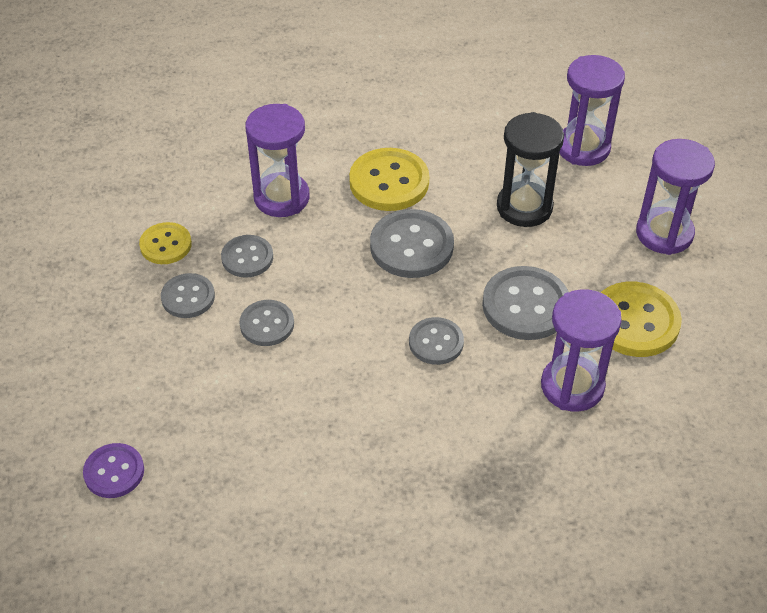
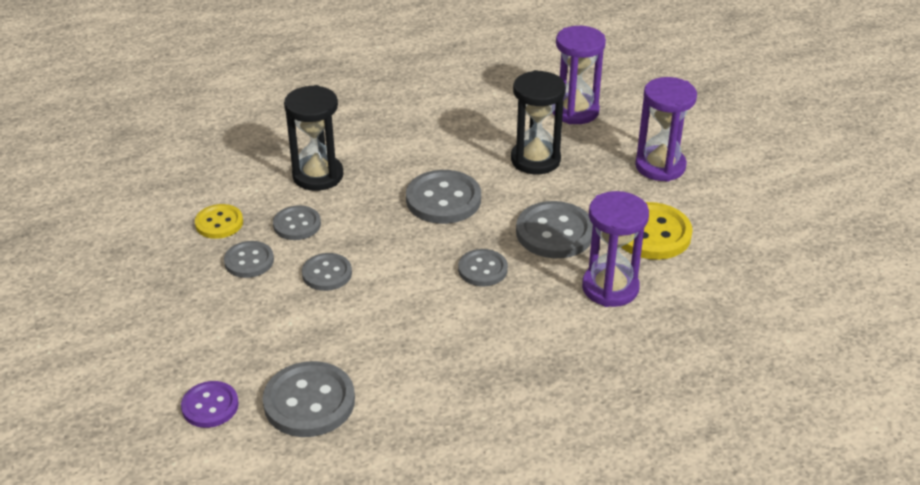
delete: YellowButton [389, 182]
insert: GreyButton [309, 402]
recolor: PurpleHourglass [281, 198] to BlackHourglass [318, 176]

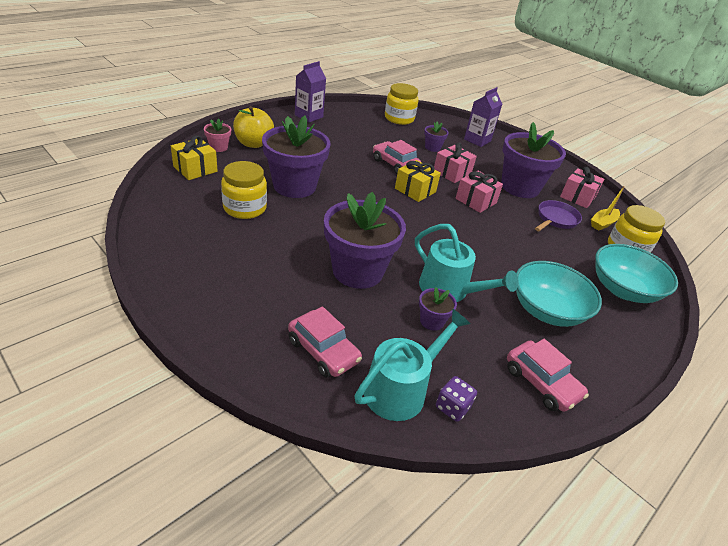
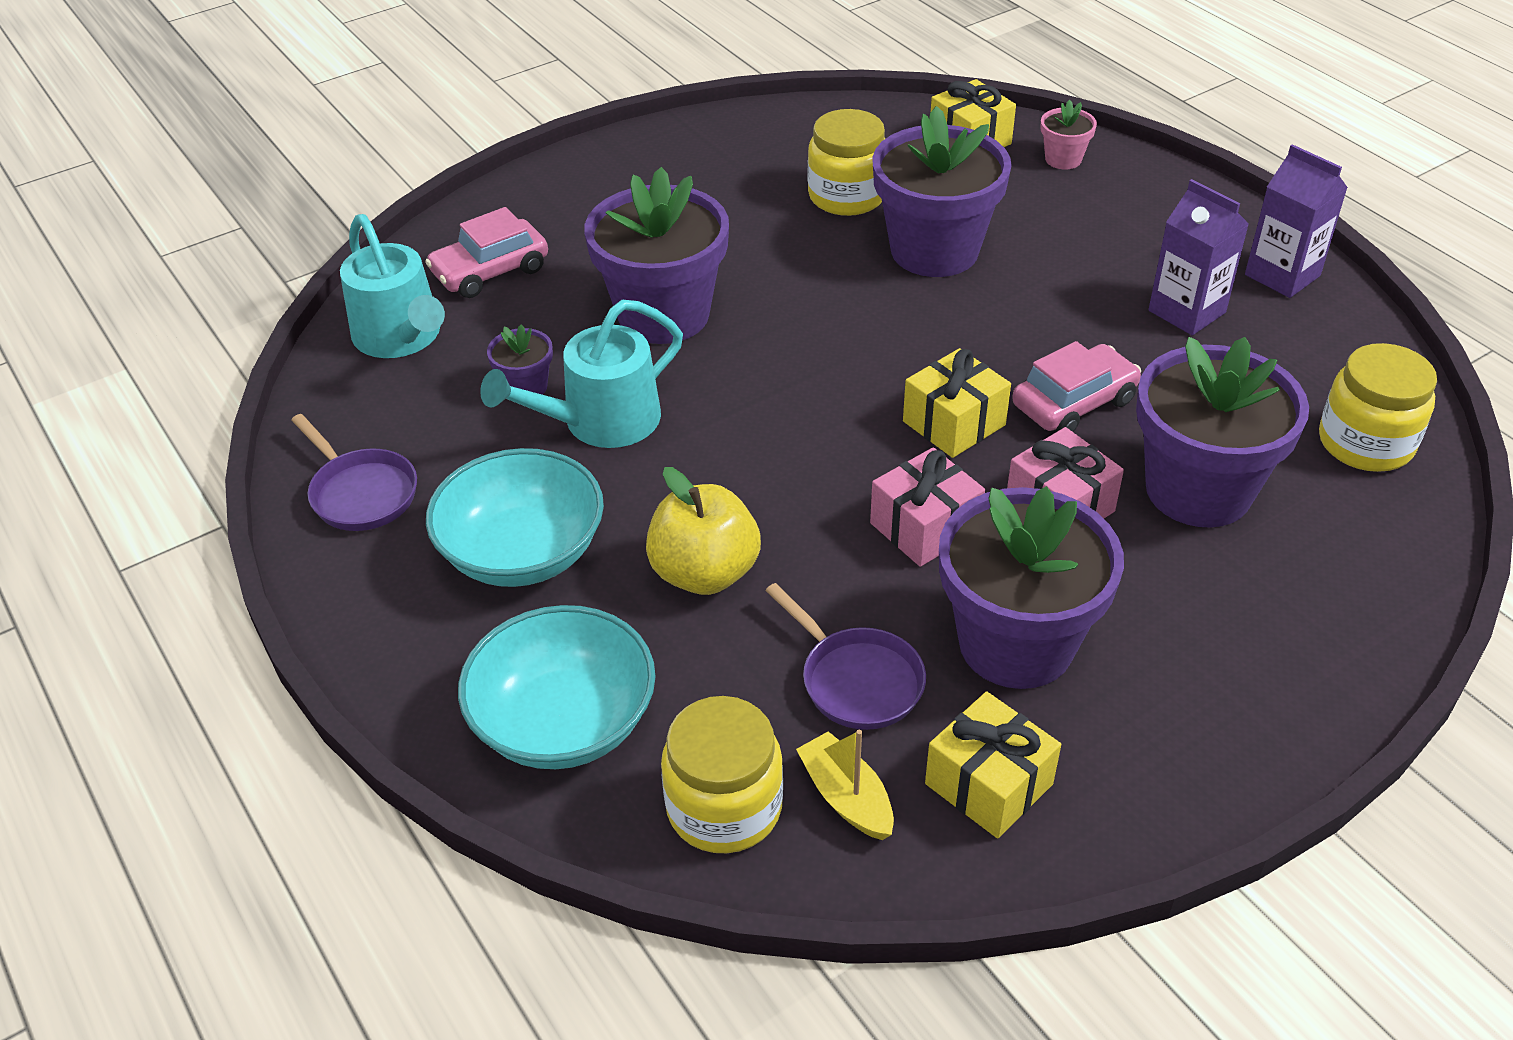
delete: PurpleDice [452, 407]
move: PurpleCarton [477, 140] to [1187, 311]; YellowApple [253, 143] to [704, 573]
replace: PinkCar [541, 383] to PurplePan [361, 493]
recolor: PinkGift [577, 197] to YellowGift [988, 784]
resize: PurpleFlowerPot [432, 147] = [1198, 490] x2.26

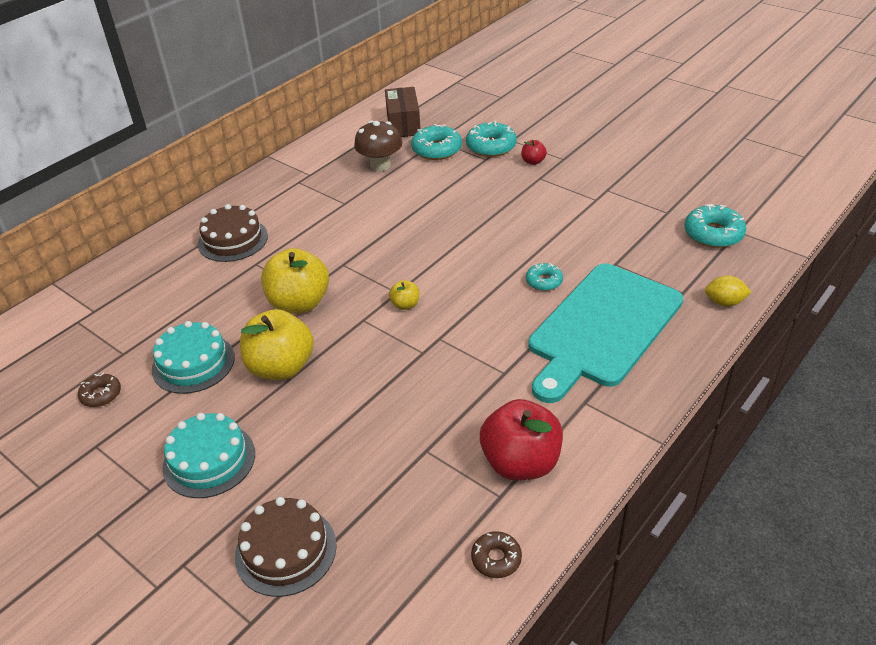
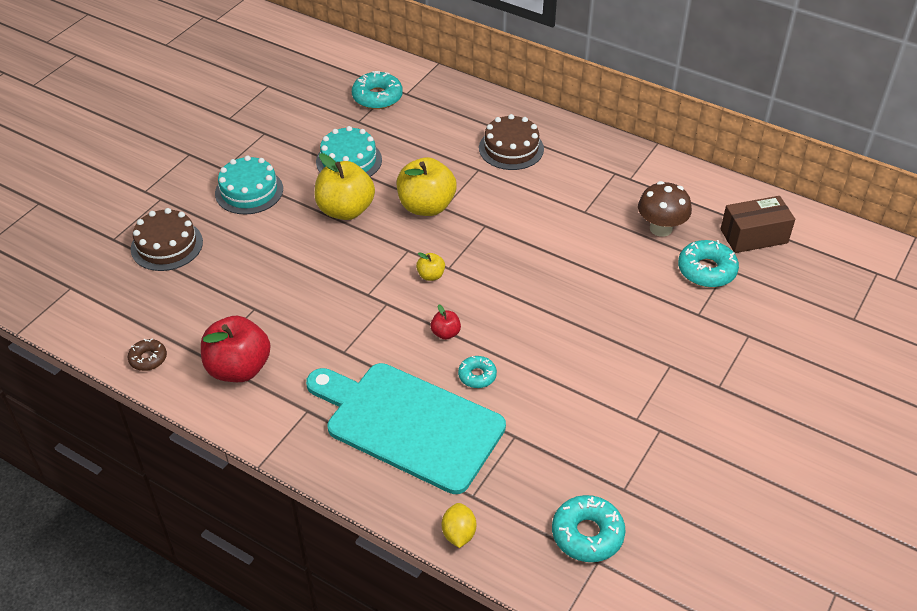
delete: BrownDonut [101, 395]
move: TurquoiseDonut [491, 146] to [377, 97]; RedApple [533, 161] to [445, 333]

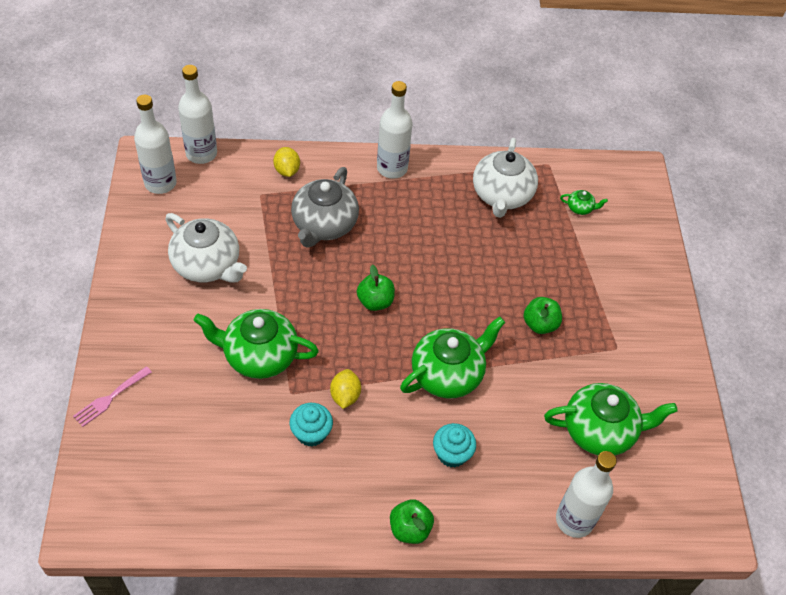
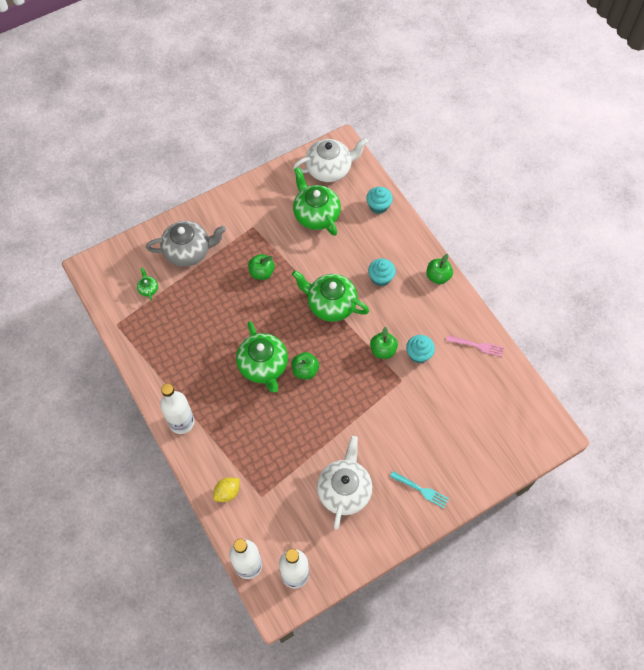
insert: TurquoiseFork [421, 490]
move: WhiteTeapot [502, 195] to [329, 169]; GreyTeapot [324, 225] to [188, 251]; GreenTeapot [259, 356] to [263, 366]; PinkFork [110, 398] to [477, 346]
replace: YellowLemon [345, 396] to GreenApple [383, 350]; WhiteBottle [574, 520] to TurquoiseCupcake [378, 206]

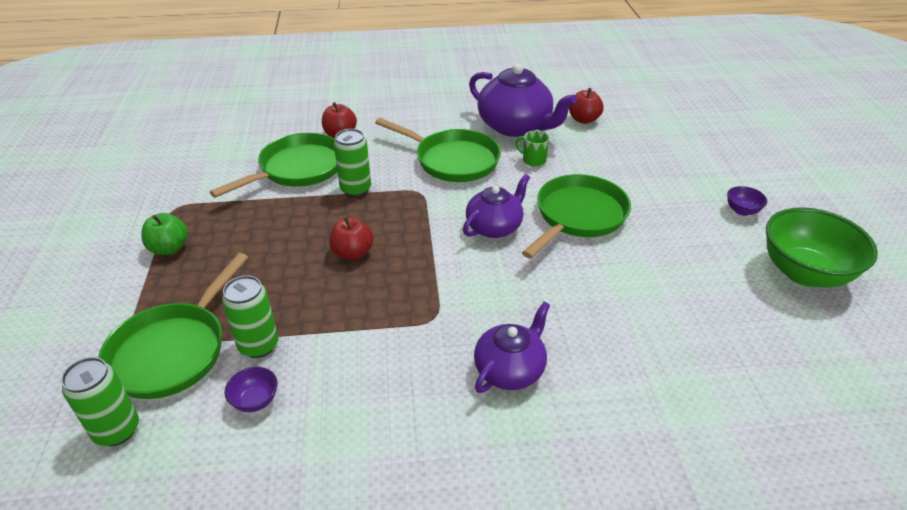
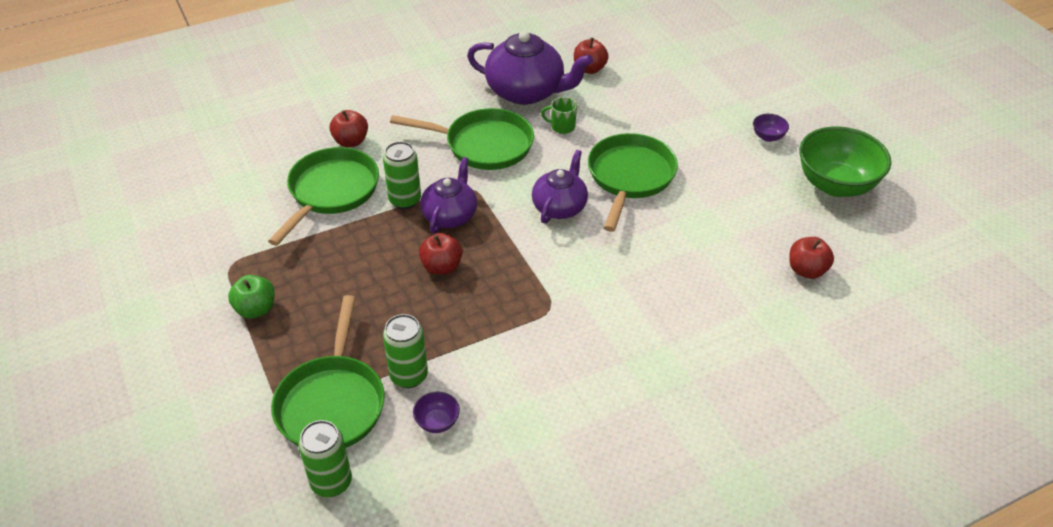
insert: RedApple [806, 270]
move: PurpleTeapot [510, 370] to [450, 215]

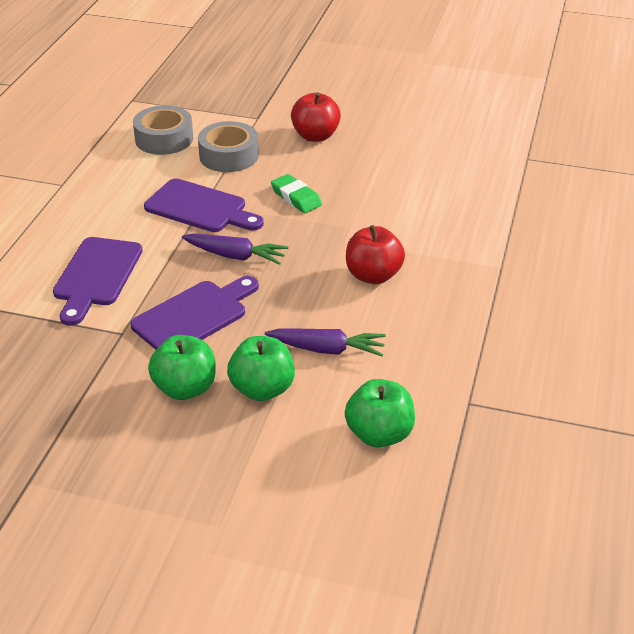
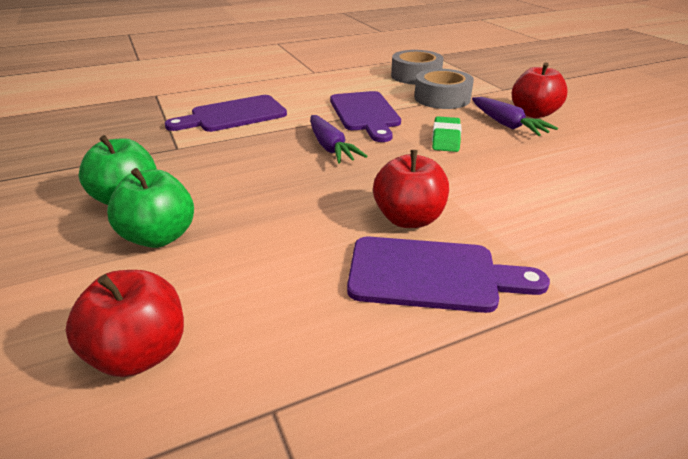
move: PurpleCuttingBoard [194, 316] to [432, 275]; PurpleCarrot [327, 349] to [507, 125]
recolor: GreenApple [379, 434] to RedApple [140, 353]

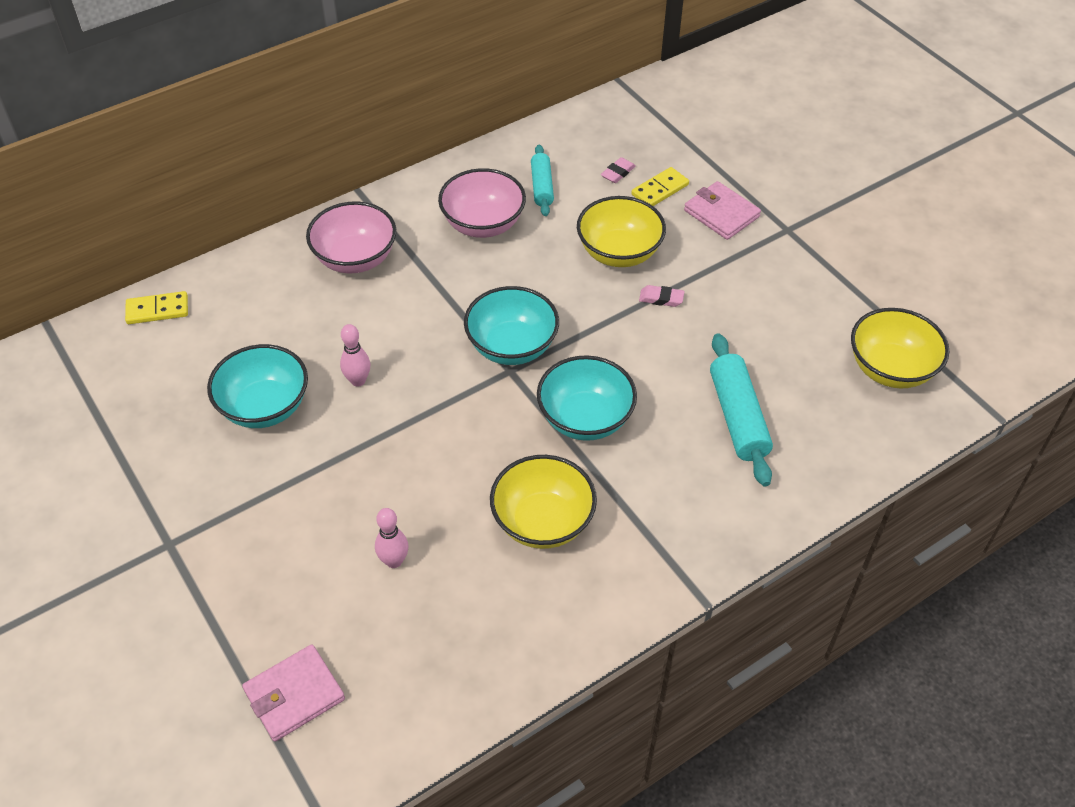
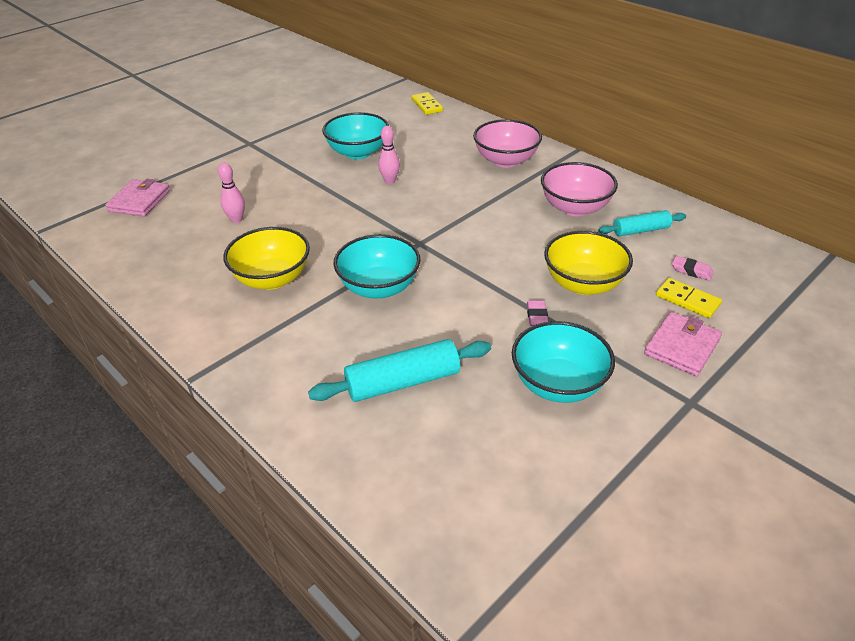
delete: YellowBowl [890, 369]
move: TurquoiseBowl [512, 346] to [558, 384]
rotate: PinkWallet [294, 695] = [140, 201] 60 degrees clockwise

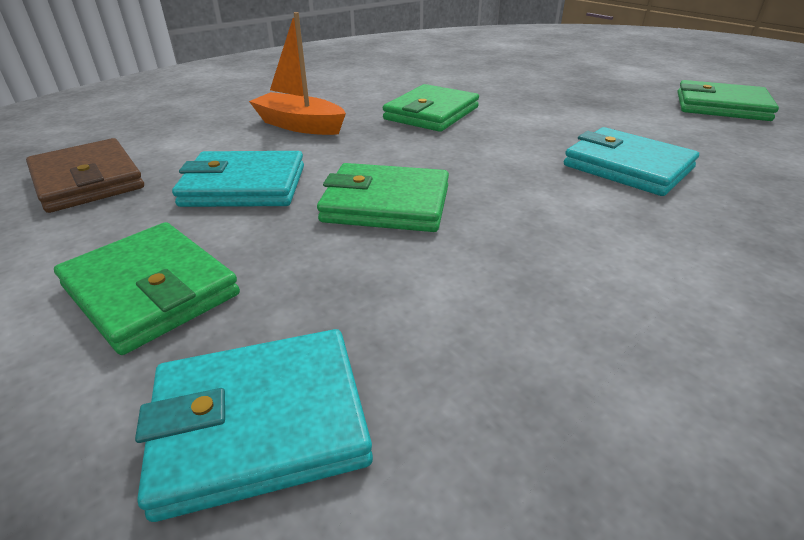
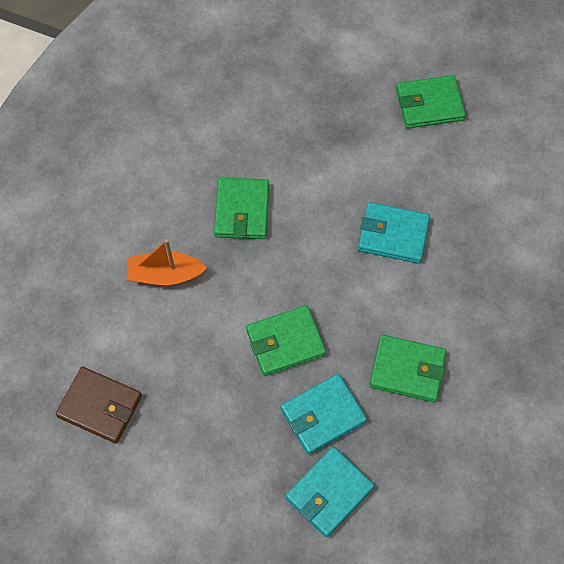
move: TurquoiseWallet [244, 186] to [323, 415]; GreenWallet [150, 291] to [407, 370]

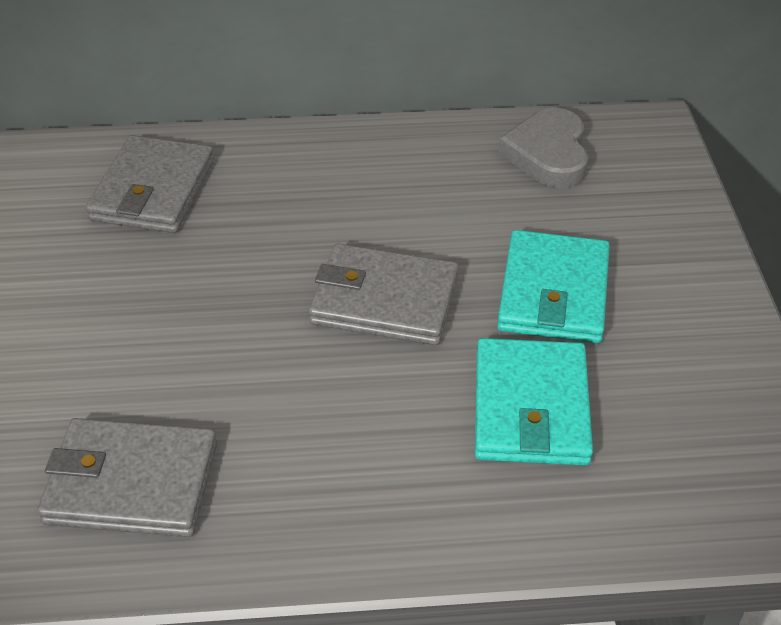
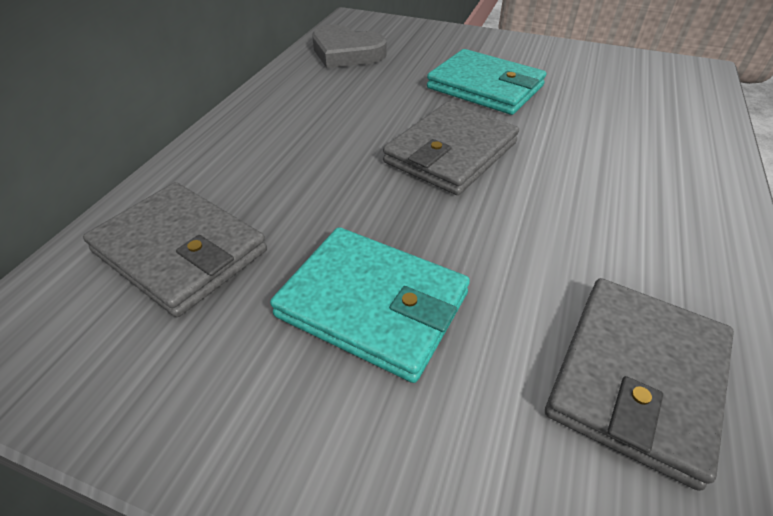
move: TurquoiseWallet [531, 407] to [373, 305]

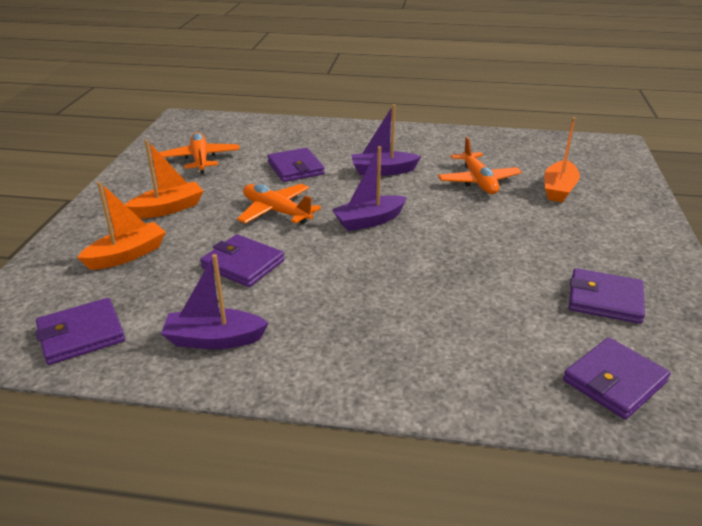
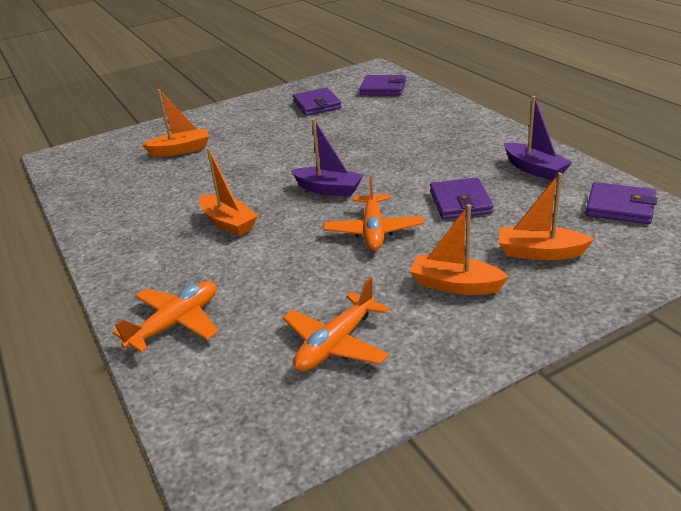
delete: PurpleWallet [296, 168]
move: OrangePlane [478, 181] to [176, 323]
recolor: PurpleBoat [383, 171] to OrangeBoat [228, 223]

